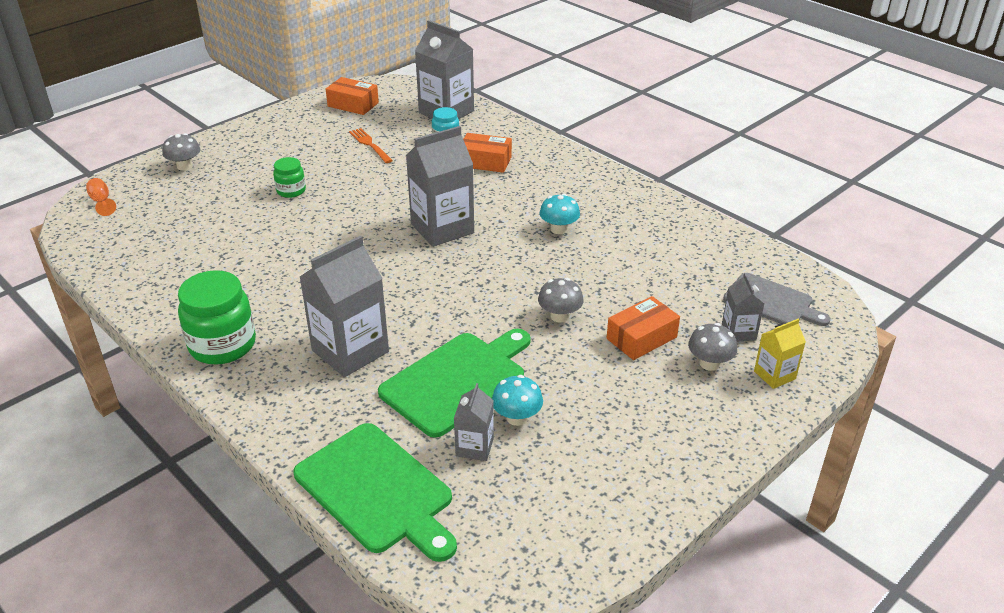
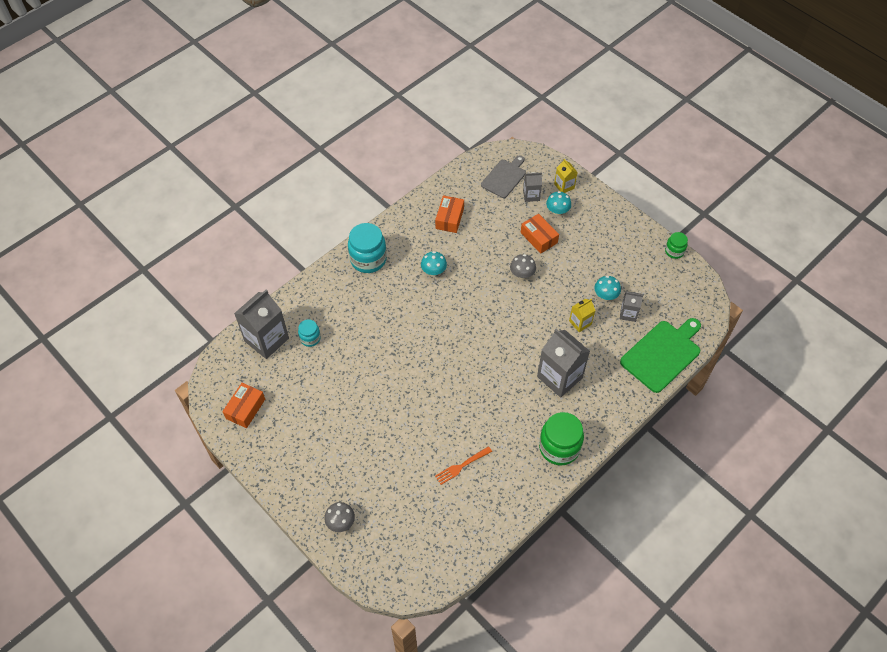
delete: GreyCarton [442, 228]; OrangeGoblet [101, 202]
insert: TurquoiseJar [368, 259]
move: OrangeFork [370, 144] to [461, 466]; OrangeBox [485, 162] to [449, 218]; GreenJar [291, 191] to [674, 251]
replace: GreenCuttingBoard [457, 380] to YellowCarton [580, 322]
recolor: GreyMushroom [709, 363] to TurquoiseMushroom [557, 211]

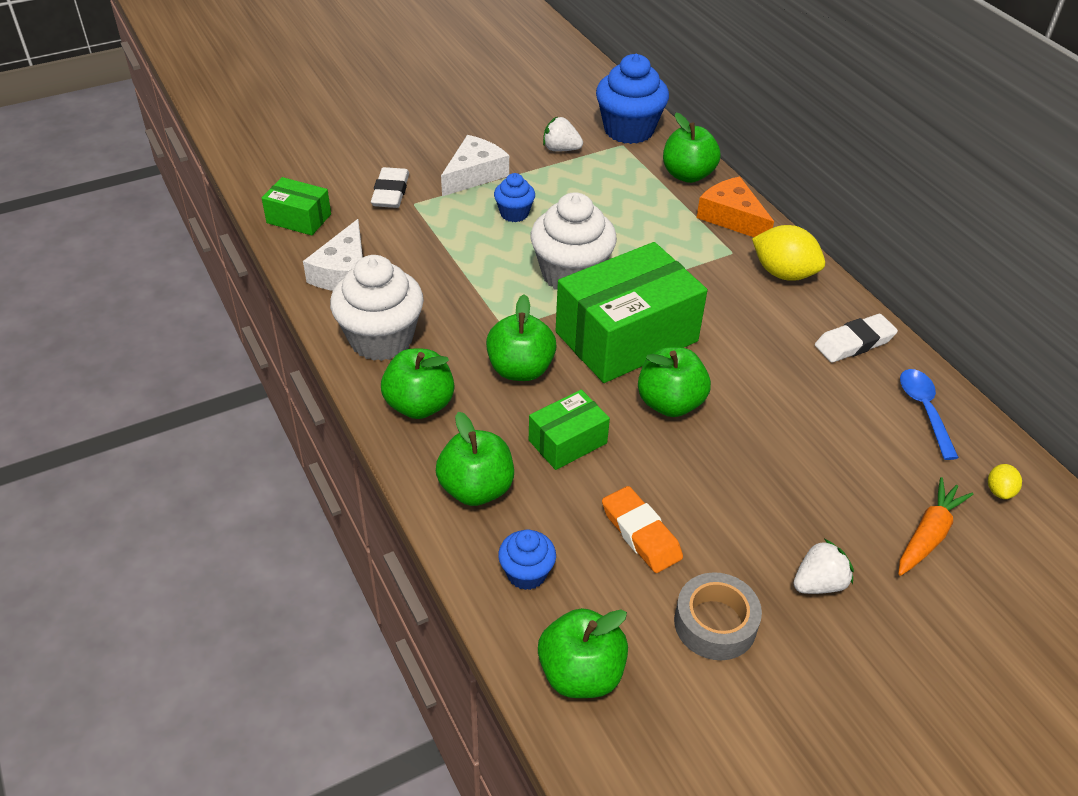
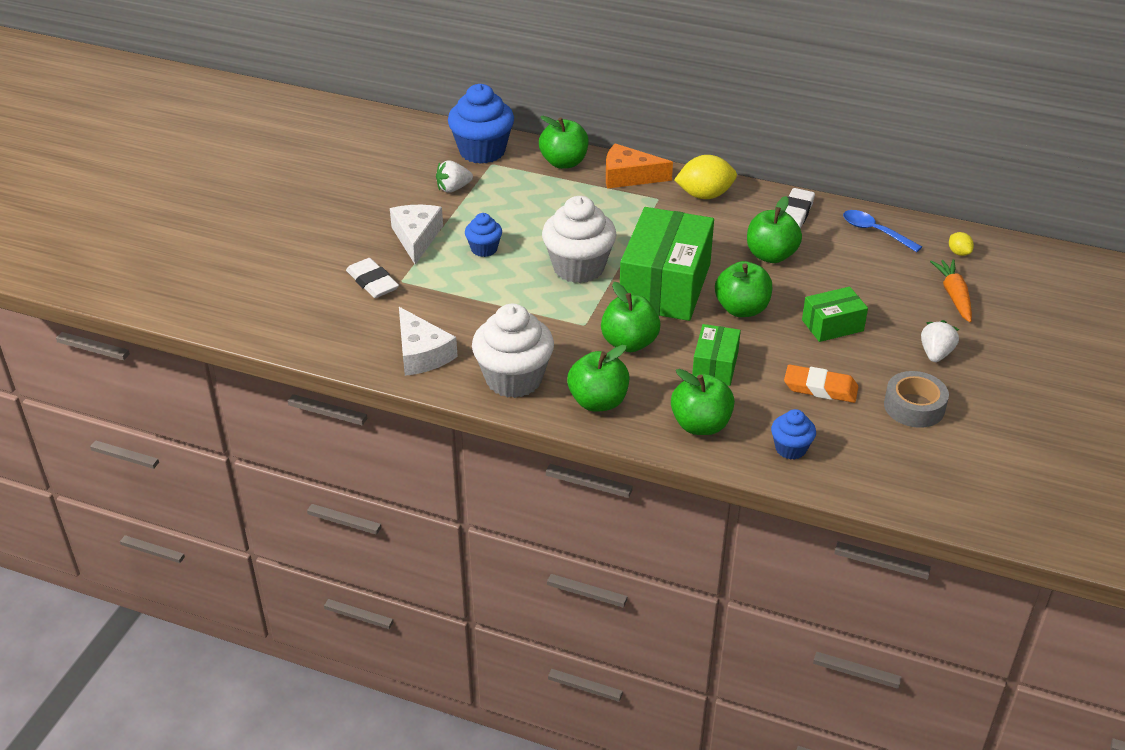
move: GreenBox [299, 218] to [832, 325]; GreenApple [581, 674] to [771, 255]

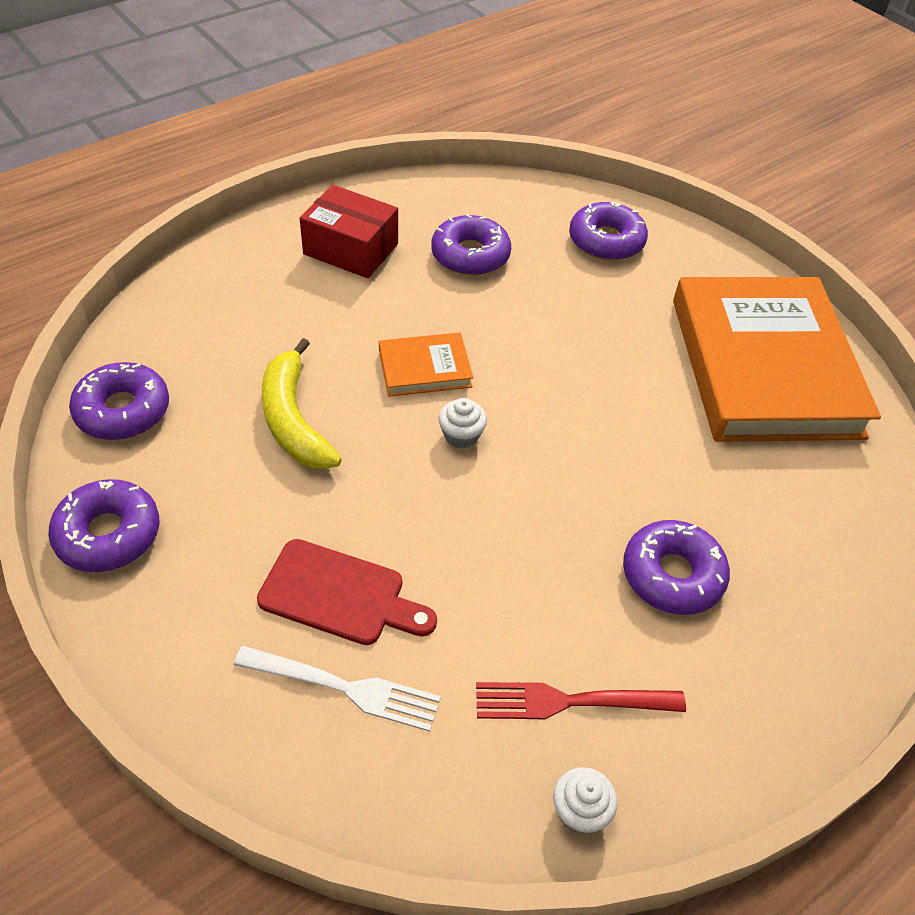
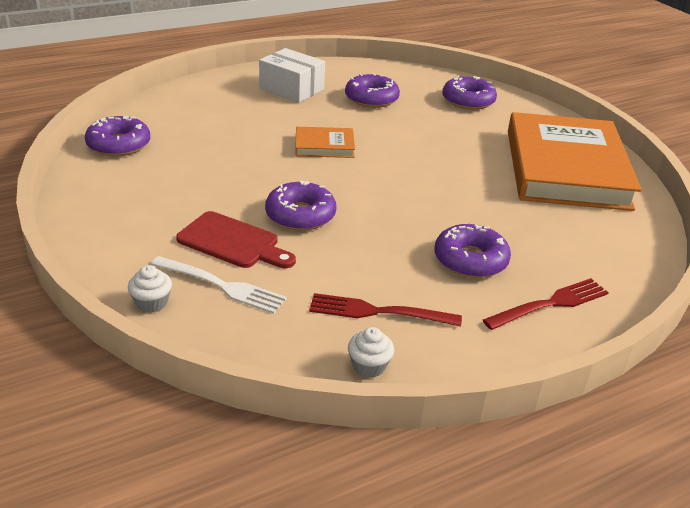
delete: YellowBanana [294, 419]
insert: RedFork [550, 304]
move: WhiteCupcake [461, 435] to [152, 303]; PurpleDonut [108, 534] to [300, 215]
recolor: RedBox [351, 249] to WhiteBox [291, 89]

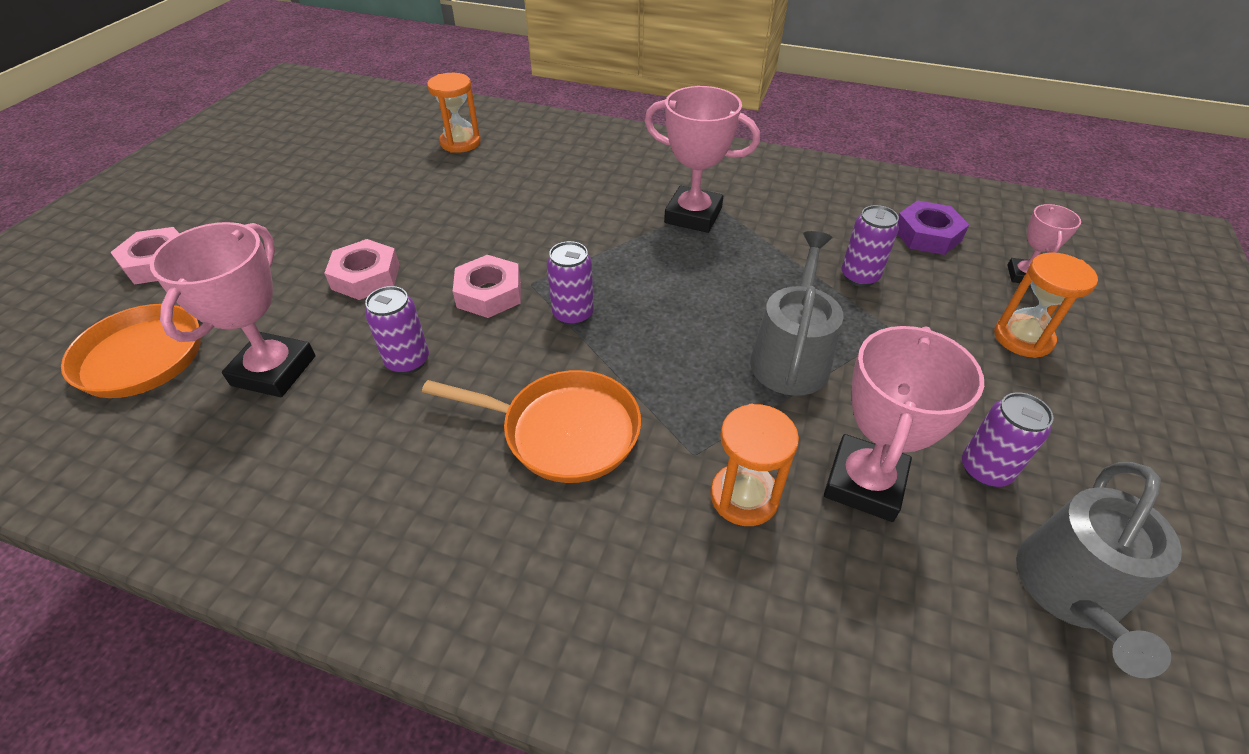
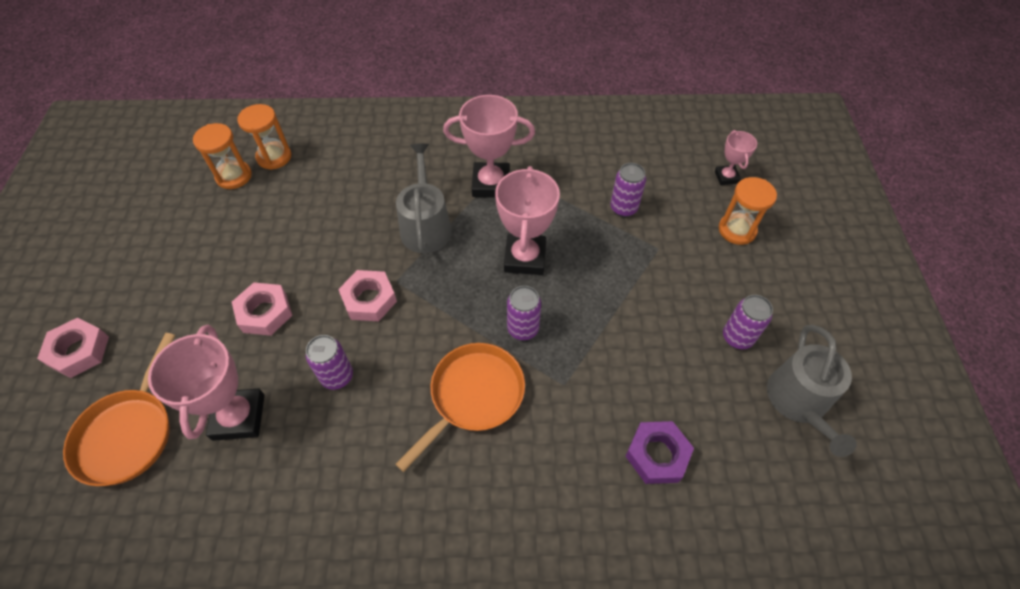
move: PurpleNut [927, 235] to [657, 455]; GreyWateringCan [791, 356] to [425, 226]; PurpleCan [573, 314] to [523, 329]; PinkTrophy [864, 483] to [525, 258]; OrangeHourglass [744, 497] to [234, 176]
rotate: OrangePan [563, 431] = [473, 396] 45 degrees counterclockwise

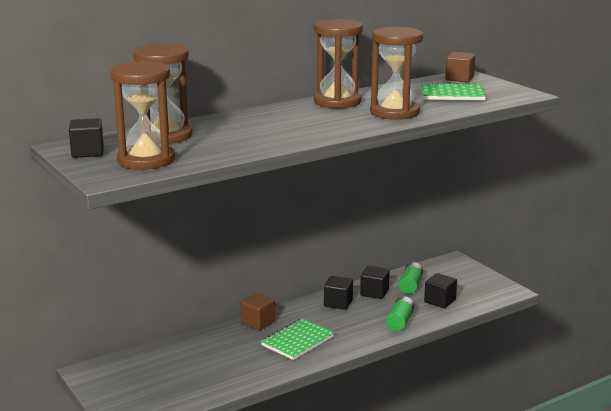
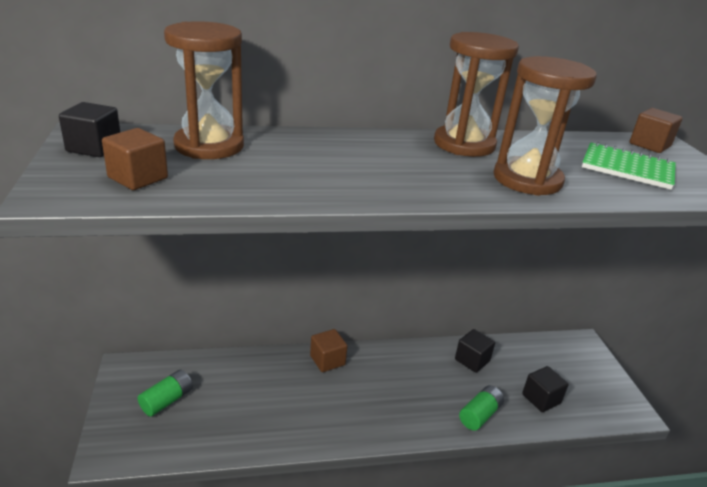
delete: BlackCube [338, 303]; GreenNotebook [297, 341]
move: GreenBattery [410, 286] to [167, 400]
replace: BrownHourglass [146, 160] to BrownCube [138, 178]

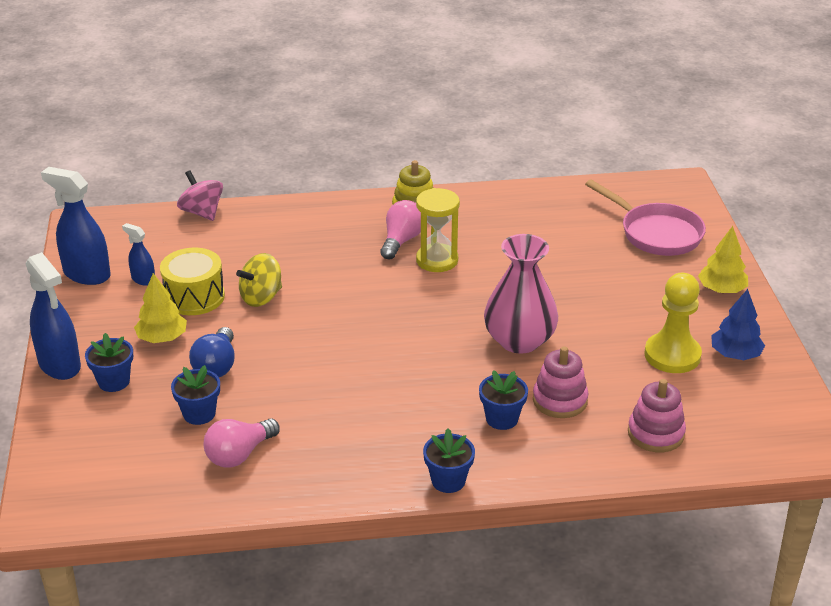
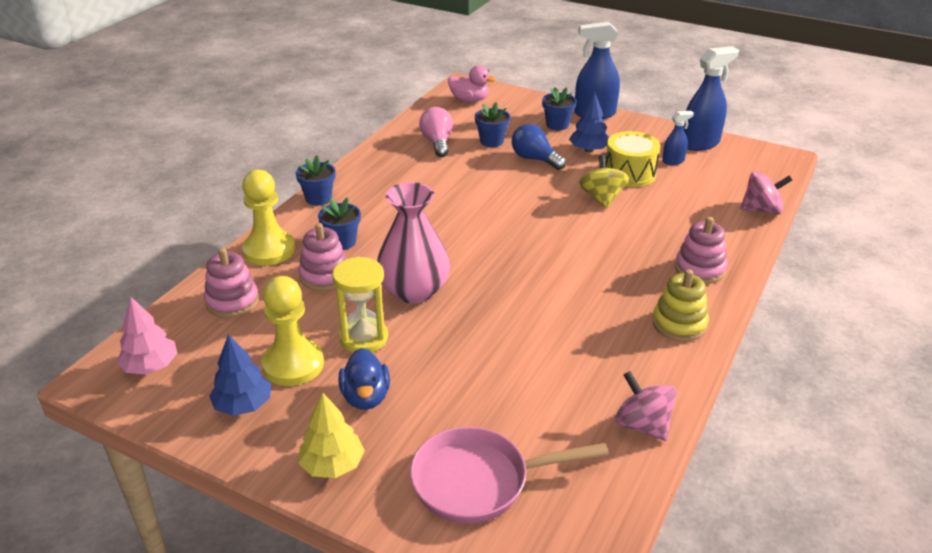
delete: PinkLightBulb [401, 241]
insert: PinkDuck [469, 100]; YellowPawn [269, 250]; PinkStackingToy [699, 269]; PinkTree [150, 366]; BlueDuck [366, 397]; PinkSpinningTop [642, 425]
move: YellowHourglass [437, 260] to [364, 338]
recolor: YellowTree [162, 338] to BlueTree [588, 150]

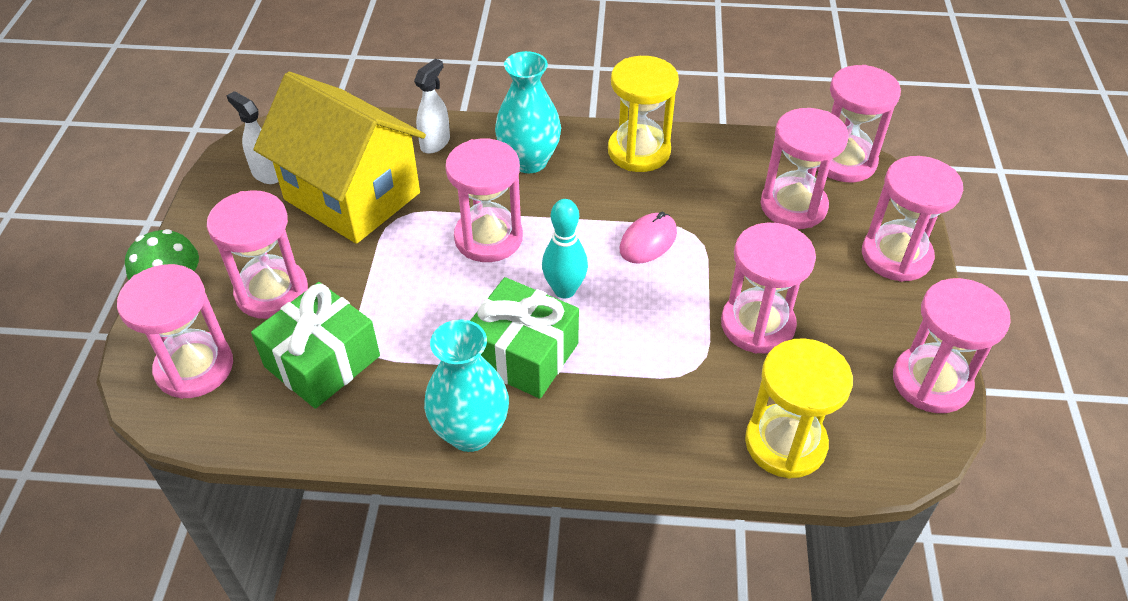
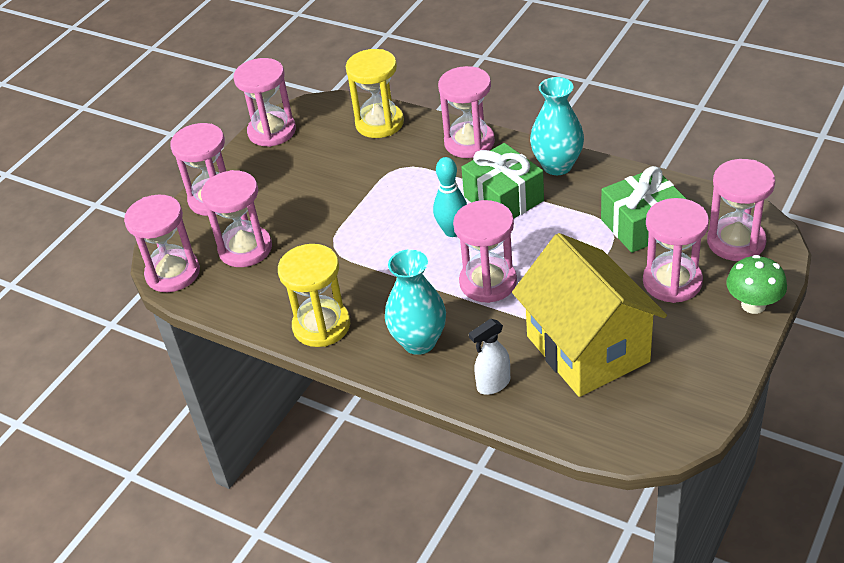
delete: WhiteSprayBottle [266, 174]; PinkMouse [648, 241]
move: PinkHourglass [757, 325] to [469, 142]

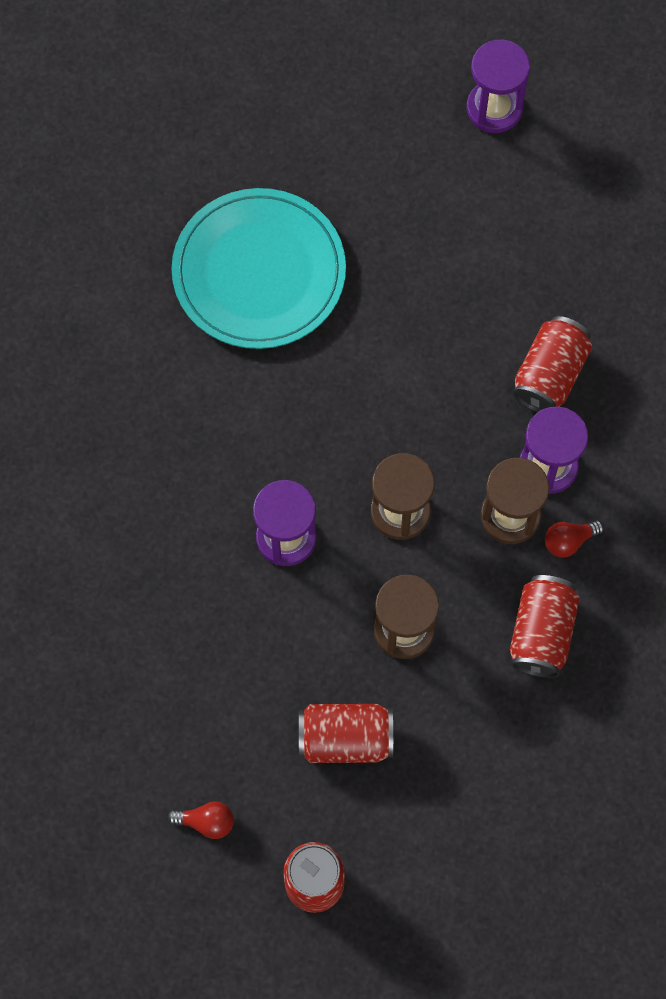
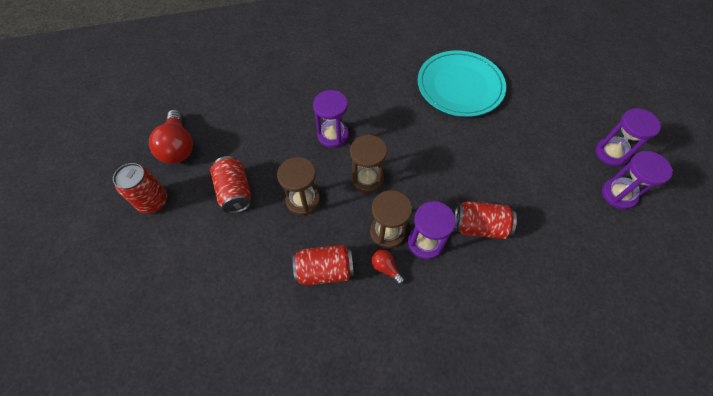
insert: PurpleHourglass [618, 194]
resize: RedLightBulb [206, 822] = [178, 147] x2.04

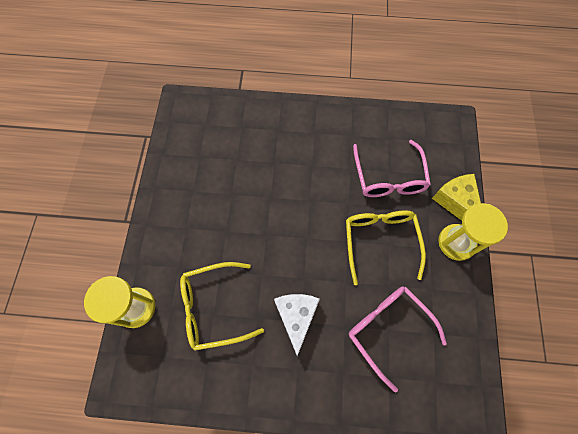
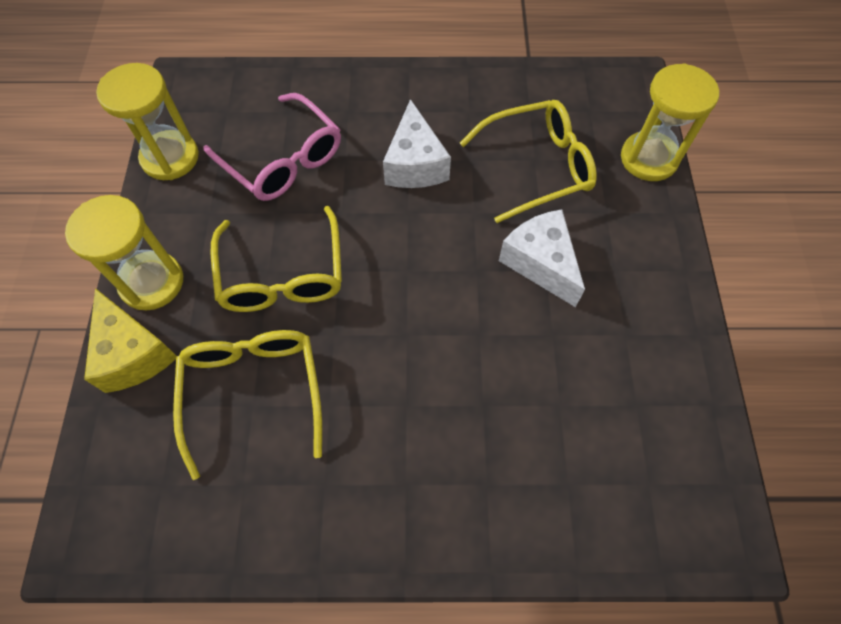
insert: YellowHourglass [170, 158]; WhiteCheese [540, 263]
recolor: PinkGlasses [389, 177] to YellowGlasses [253, 391]

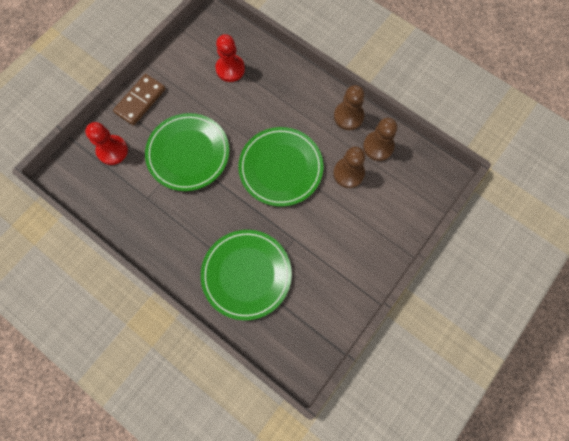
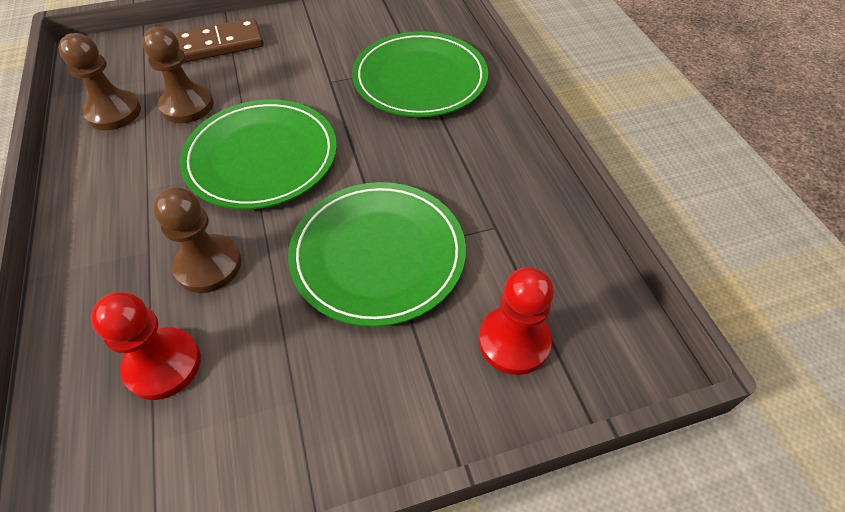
move: BrownDomino [140, 101] to [221, 44]; BrownPawn [348, 116] to [208, 265]

